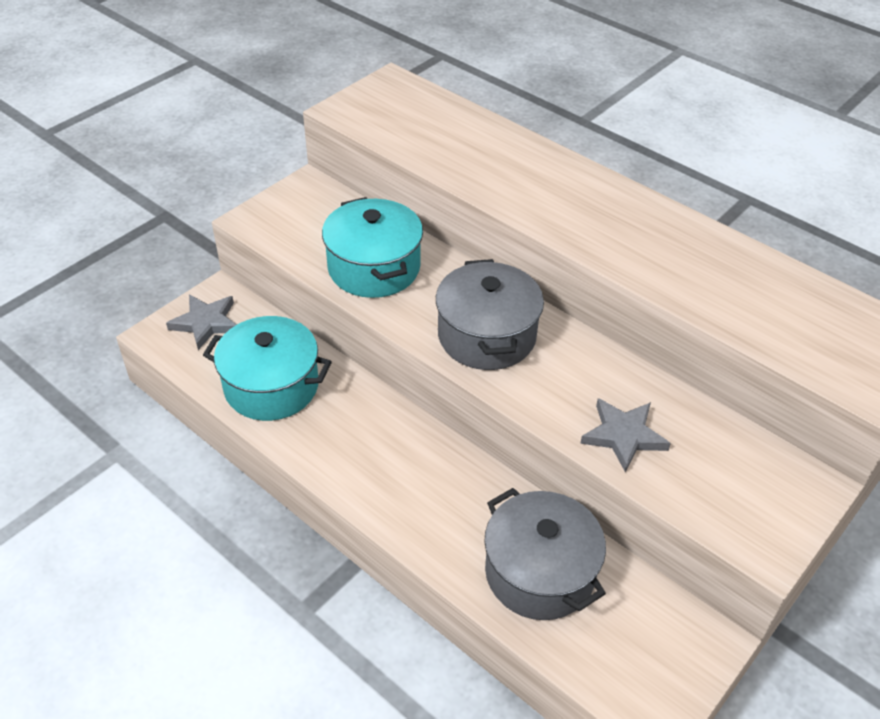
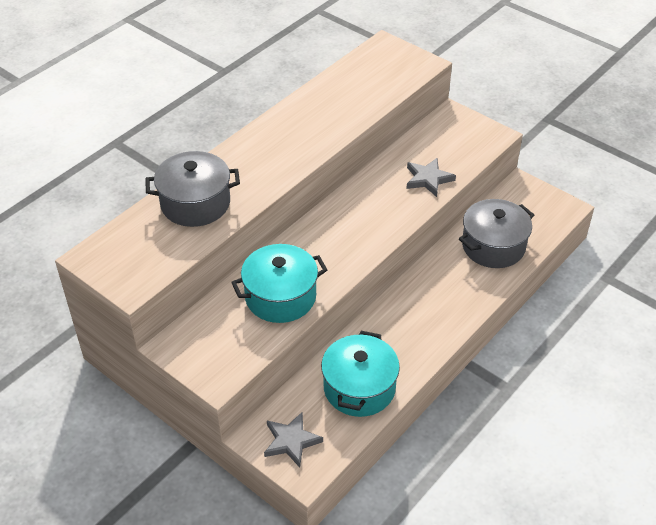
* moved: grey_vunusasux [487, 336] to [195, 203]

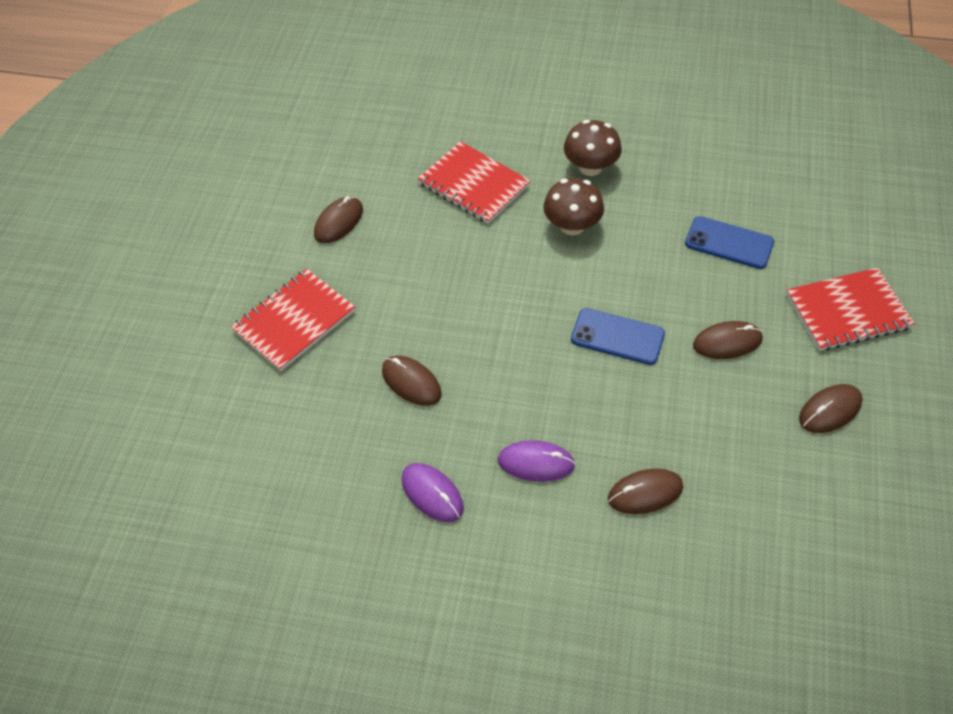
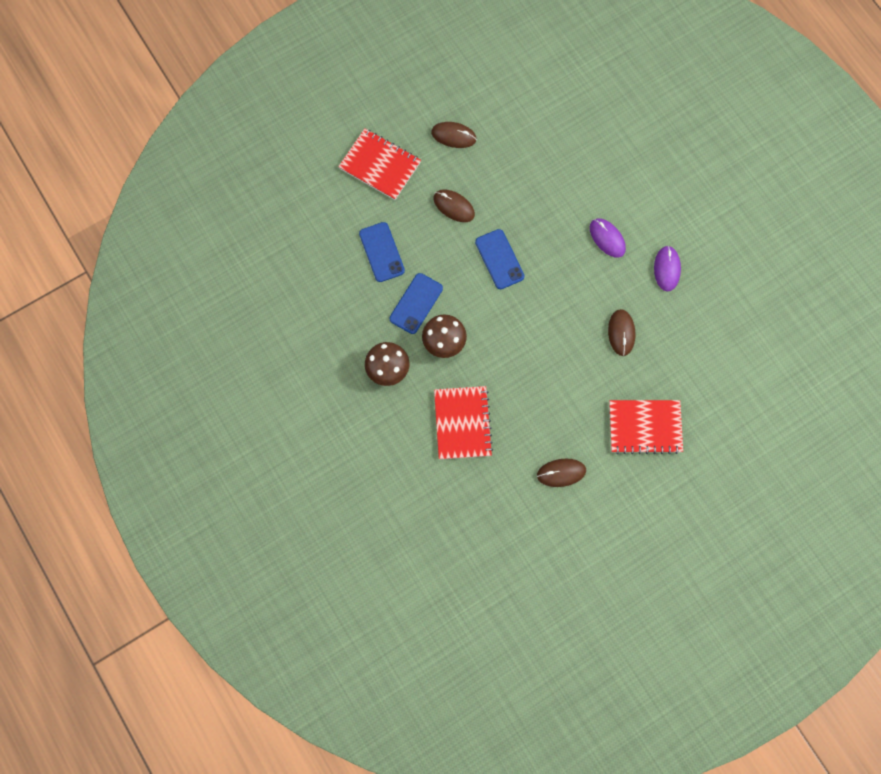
* removed: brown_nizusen [645, 493]
* added: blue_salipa [416, 303]

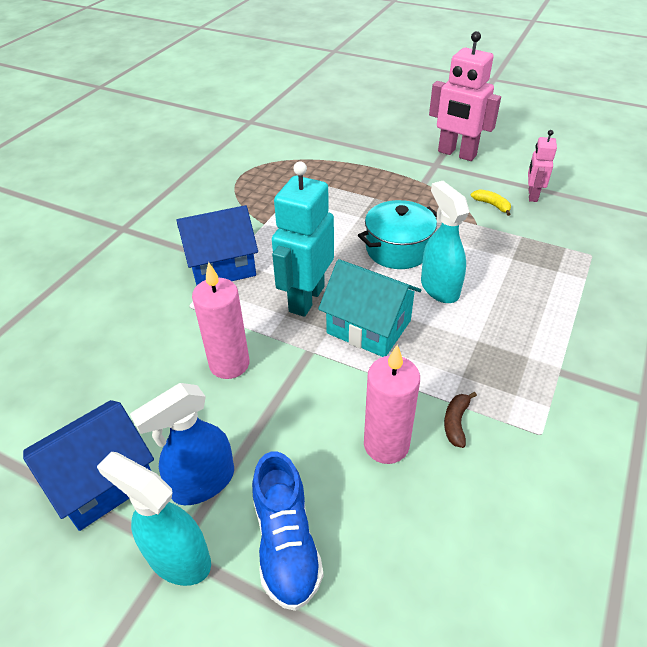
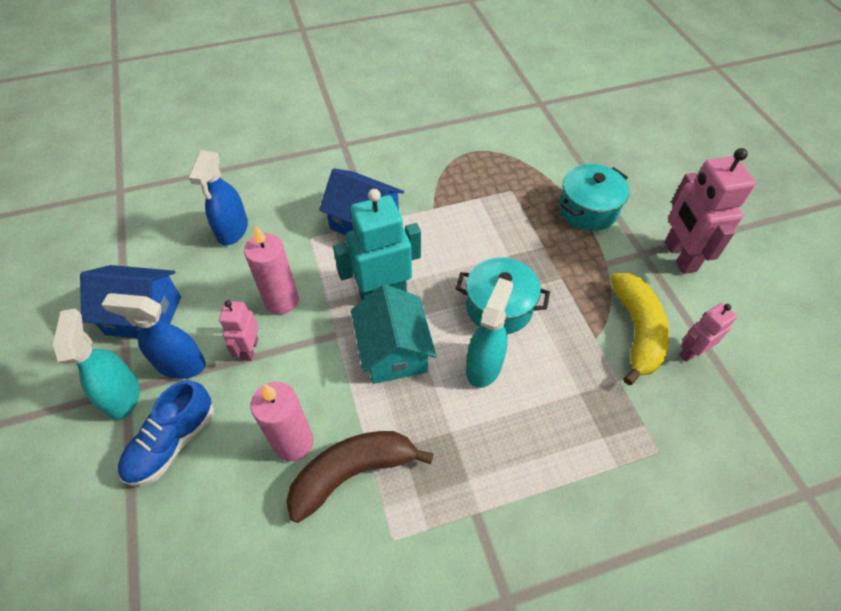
* resized: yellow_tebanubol [492, 205] = [637, 331] x2.32
* resized: brown_tebanubol [456, 422] = [352, 473] x2.32
* added: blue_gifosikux [232, 230]
* added: turquoise_vunusasux [588, 210]
* added: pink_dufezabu [249, 349]

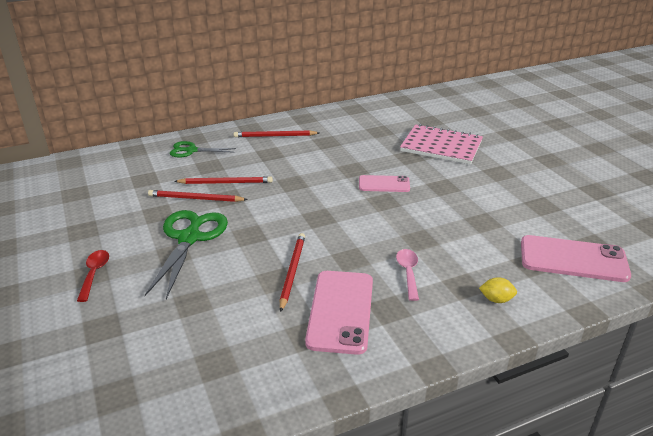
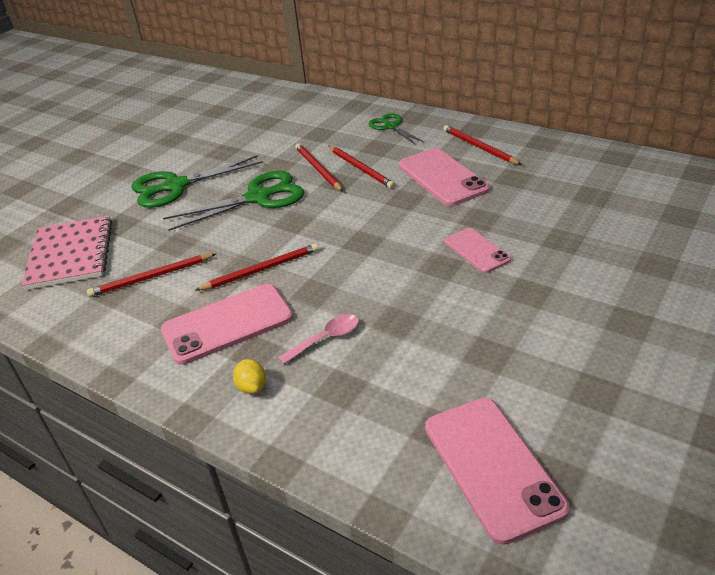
* moved: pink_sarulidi [441, 146] to [70, 254]
* replaced: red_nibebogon [94, 274] to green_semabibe [175, 186]
* moved: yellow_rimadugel [496, 299] to [252, 387]
* added: pink_salipa [442, 177]
* added: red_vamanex [151, 277]

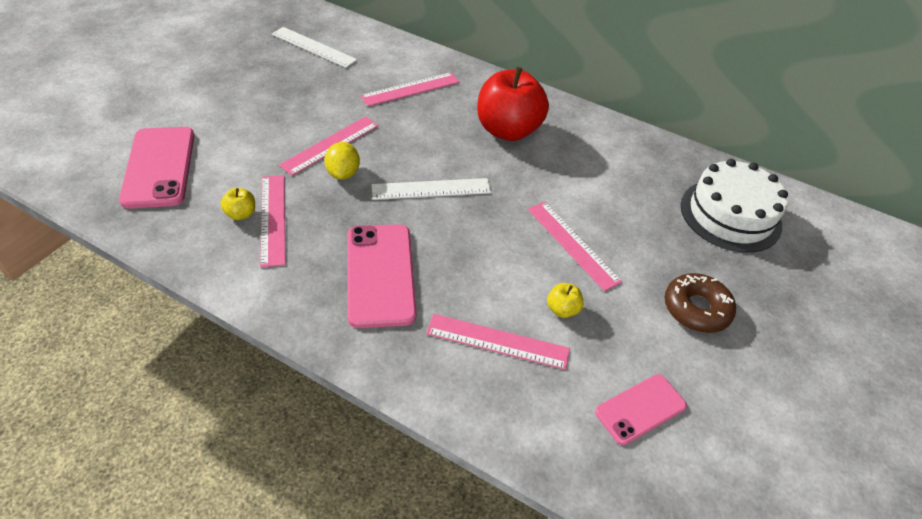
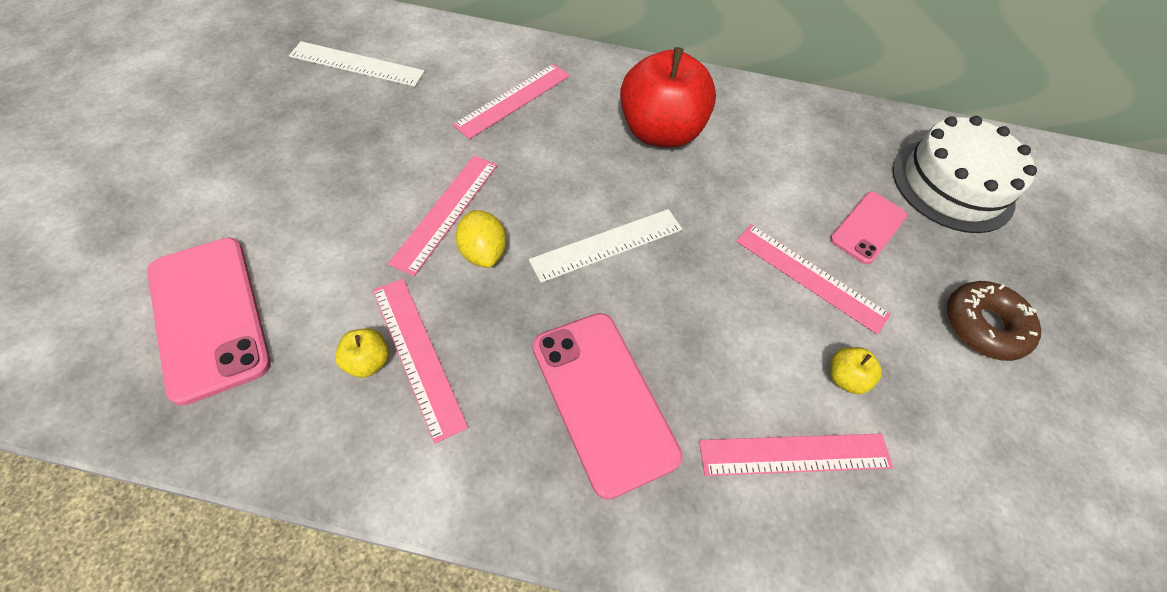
* moved: pink_salipa [640, 409] to [868, 228]

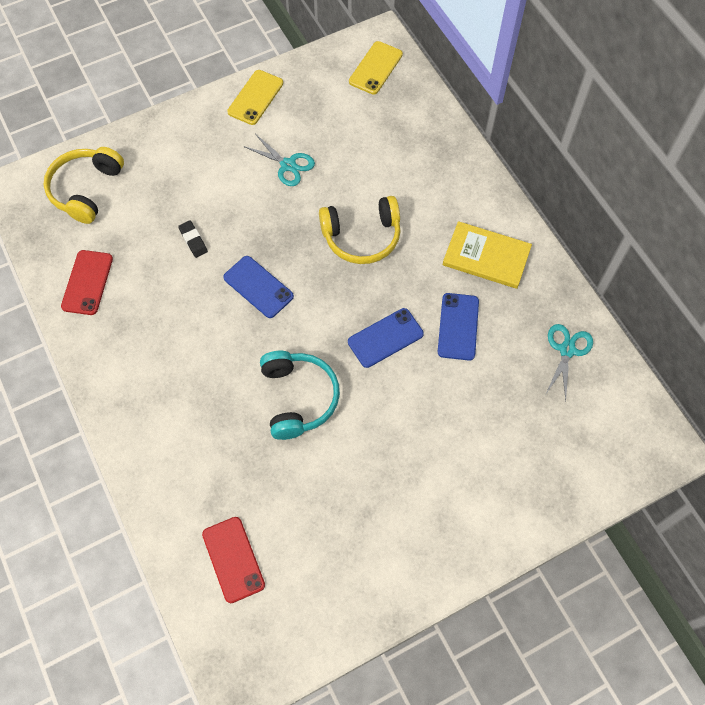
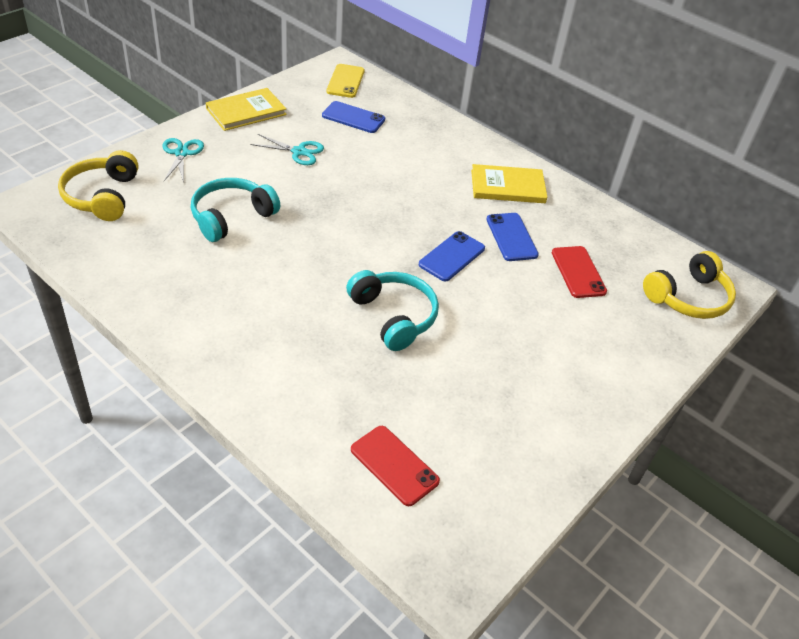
* replaced: yellow_salipa [255, 97] to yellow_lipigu [246, 111]
* moved: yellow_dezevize [362, 237] to [688, 297]
* replaced: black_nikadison [193, 240] to turquoise_dezevize [231, 217]
* moved: red_salipa [87, 282] to [578, 272]
* moved: blue_salipa [258, 287] to [353, 118]
* moved: turquoise_semabibe [567, 350] to [181, 153]

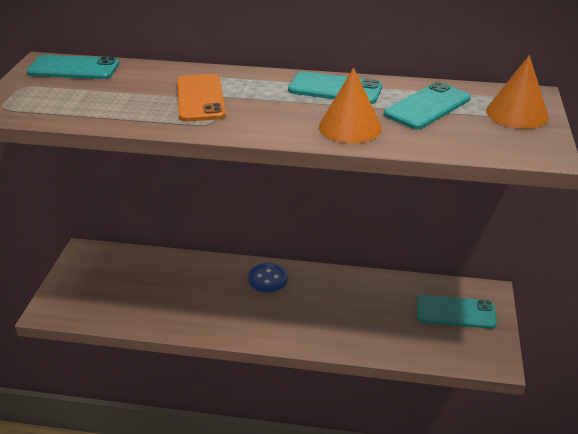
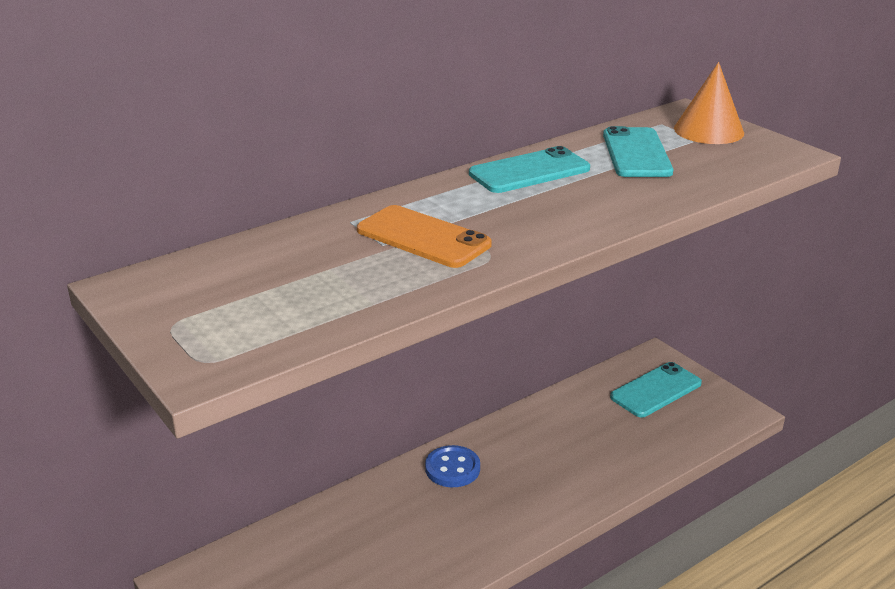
* removed: turquoise_salipa [73, 68]
* removed: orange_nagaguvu [350, 127]

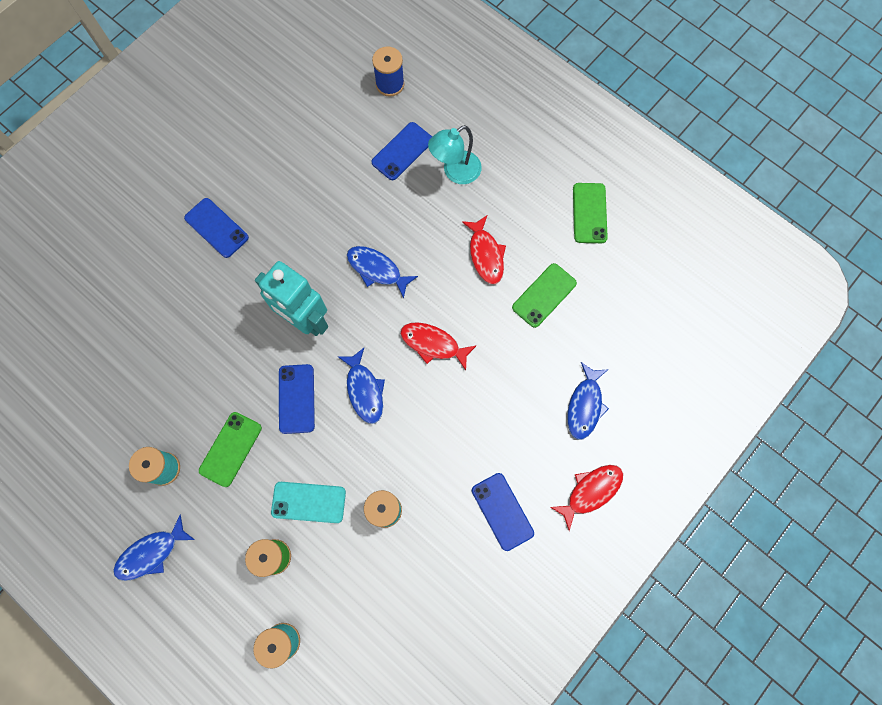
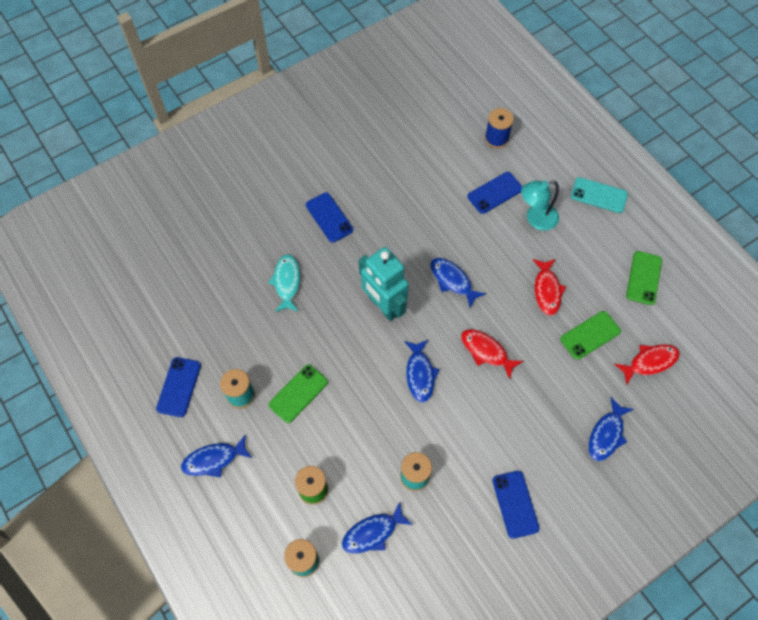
* moved: blue_salipa [296, 399] to [179, 387]
* moved: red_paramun [590, 491] to [649, 362]
* moved: turquoise_salipa [308, 502] to [599, 195]
* added: turquoise_paramun [287, 282]
* added: blue_paramun [373, 532]

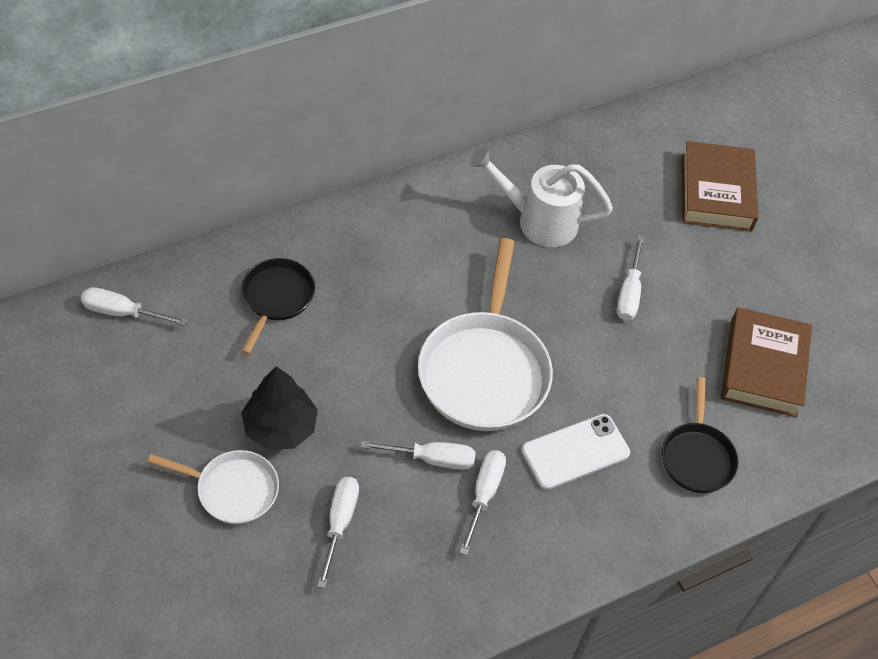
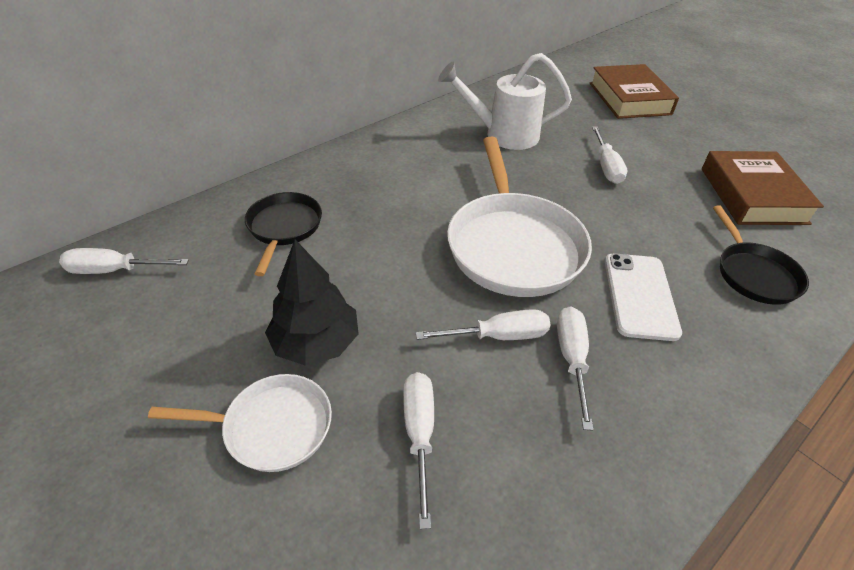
* turned: white_salipa [575, 452] = [640, 296] 45 degrees counterclockwise

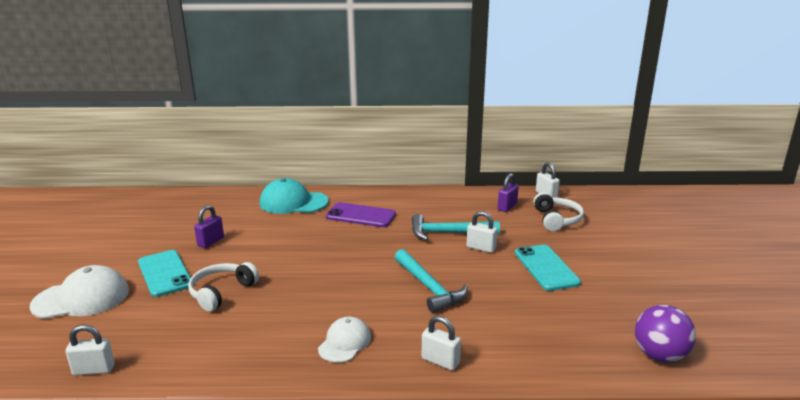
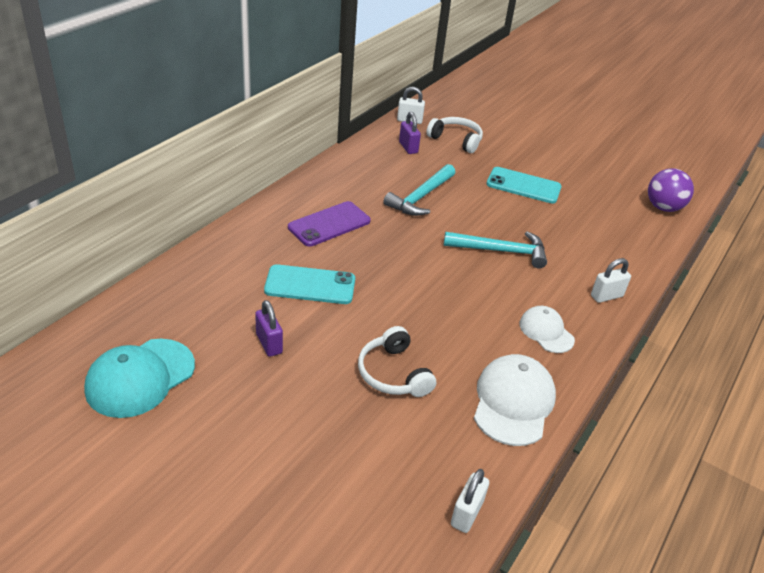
* moved: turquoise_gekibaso [293, 202] to [140, 378]
* removed: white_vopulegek [481, 248]
* moved: turquoise_salipa [165, 273] to [310, 285]
* moved: white_gekibaso [81, 298] to [513, 402]

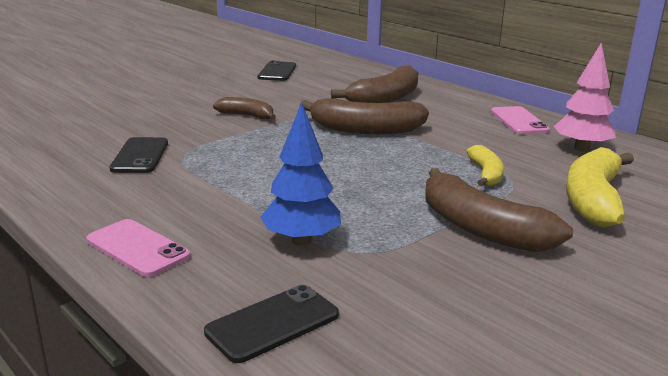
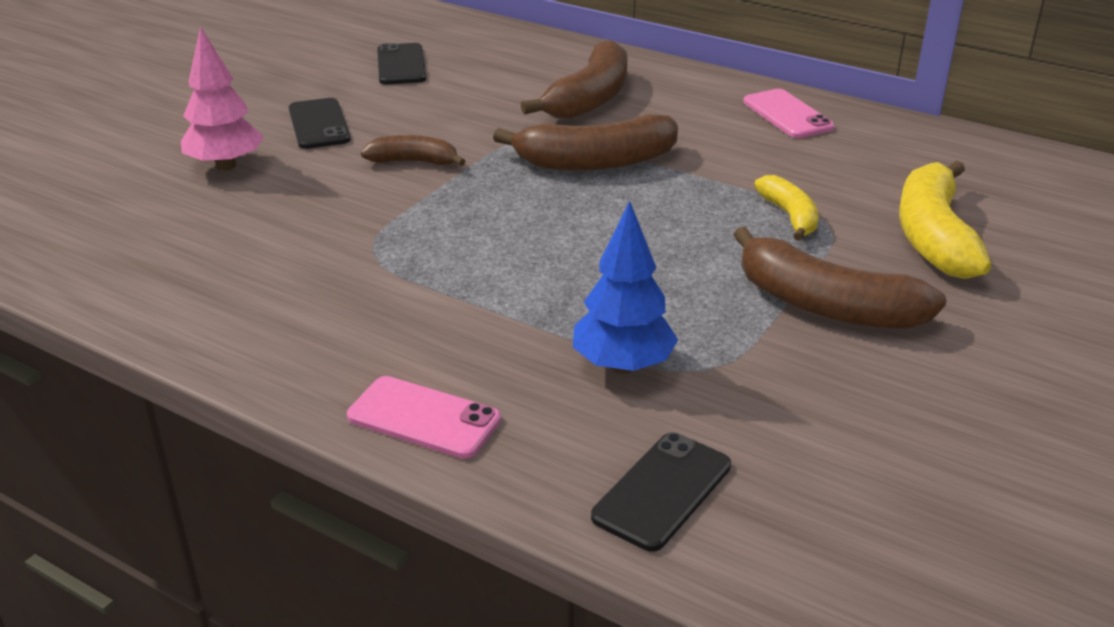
* moved: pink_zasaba [581, 149] to [226, 165]
* moved: black_salipa [140, 156] to [319, 124]

